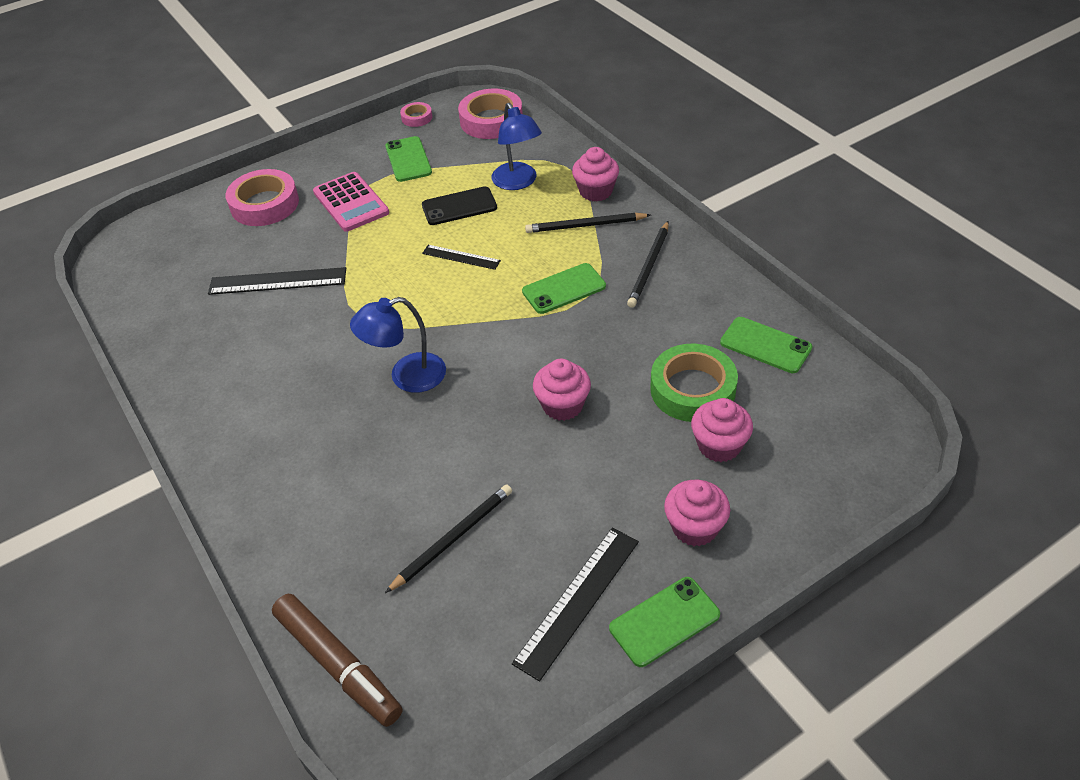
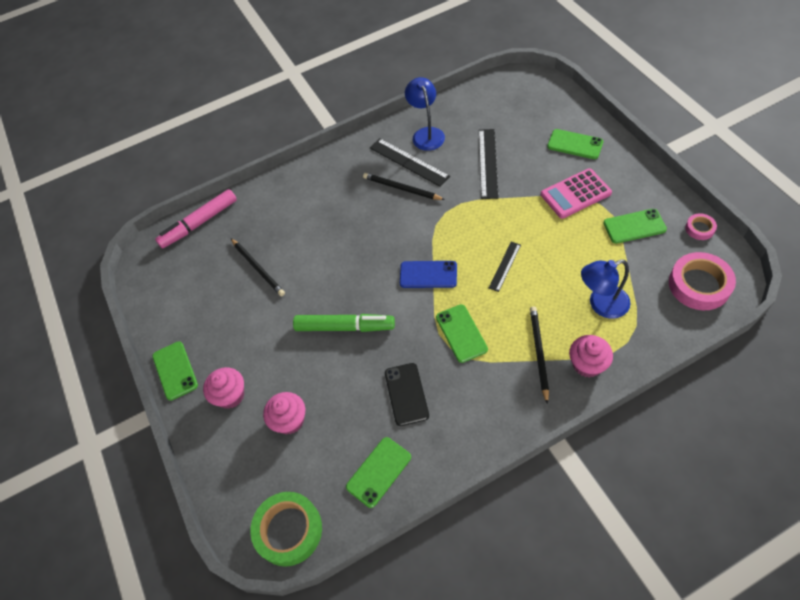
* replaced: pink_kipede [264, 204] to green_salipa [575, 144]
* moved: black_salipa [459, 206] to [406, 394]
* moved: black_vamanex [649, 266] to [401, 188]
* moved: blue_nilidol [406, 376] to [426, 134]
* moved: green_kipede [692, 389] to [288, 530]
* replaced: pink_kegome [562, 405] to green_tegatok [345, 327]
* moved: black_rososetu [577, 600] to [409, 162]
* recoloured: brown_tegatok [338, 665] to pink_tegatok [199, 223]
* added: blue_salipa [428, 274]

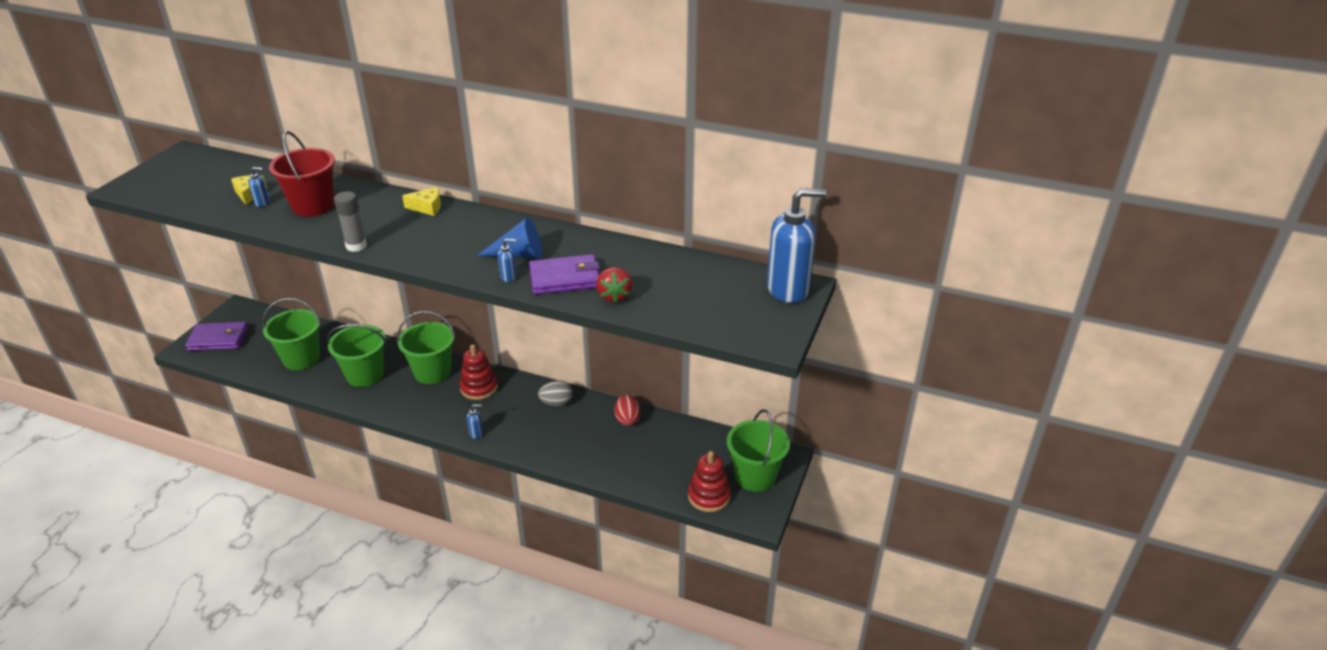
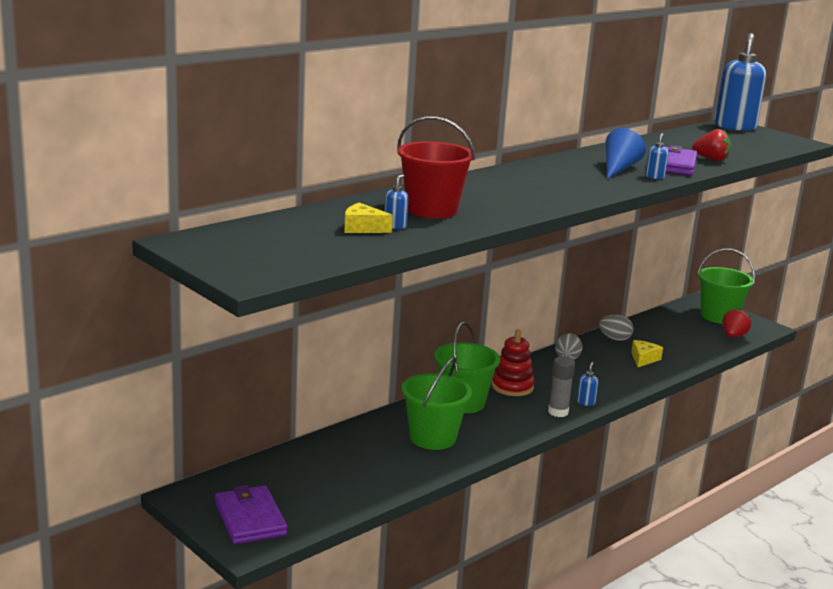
* moved: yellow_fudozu [427, 207] to [643, 359]
* moved: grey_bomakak [356, 246] to [558, 412]
* removed: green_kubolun [301, 358]
* turned: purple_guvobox [218, 339] = [250, 519] 45 degrees counterclockwise
* recoloured: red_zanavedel [627, 419] to grey_zanavedel [614, 339]
* replaced: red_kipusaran [709, 496] to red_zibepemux [733, 336]

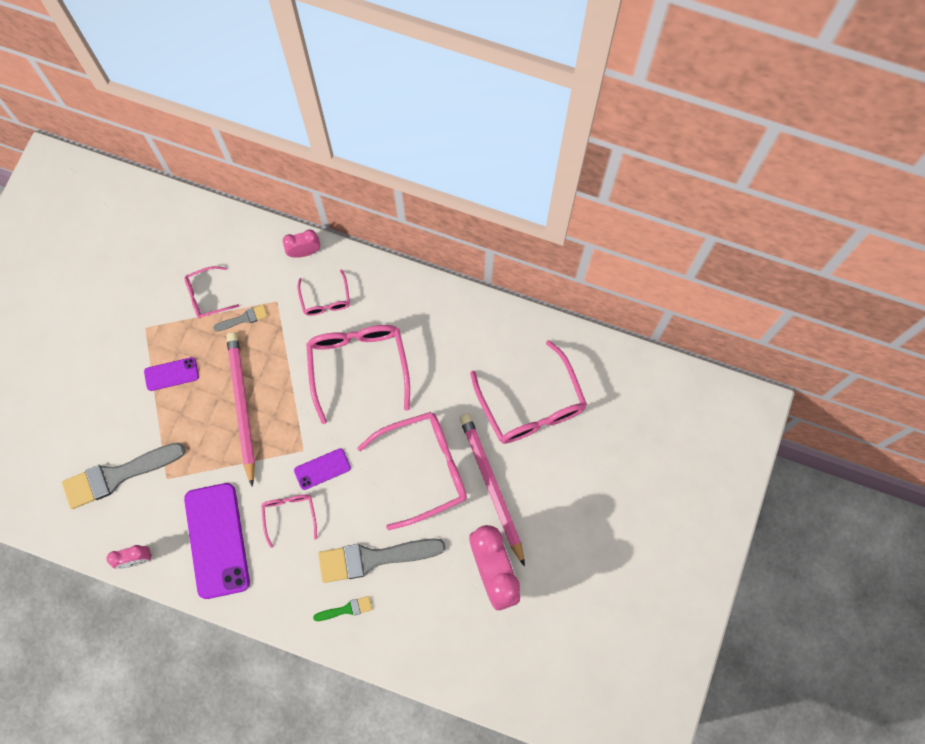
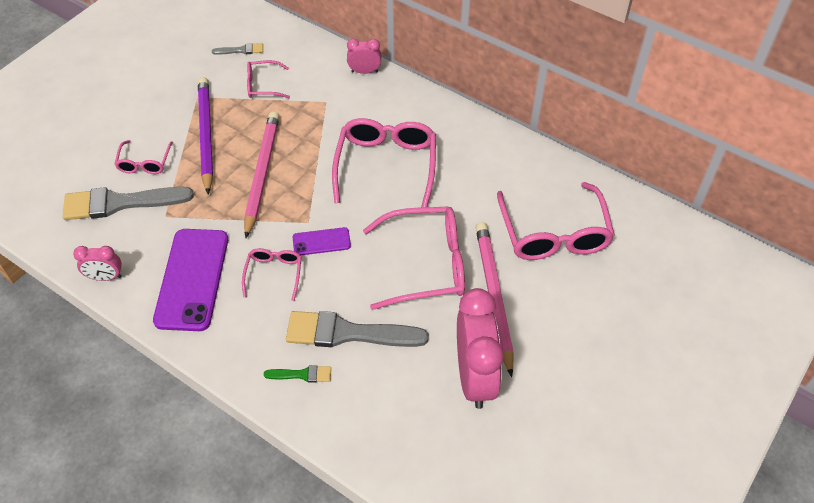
* moved: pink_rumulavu [325, 299] to [144, 163]
* moved: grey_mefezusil [243, 318] to [241, 50]
* replaced: purple_salipa [171, 374] to purple_vamanex [206, 135]

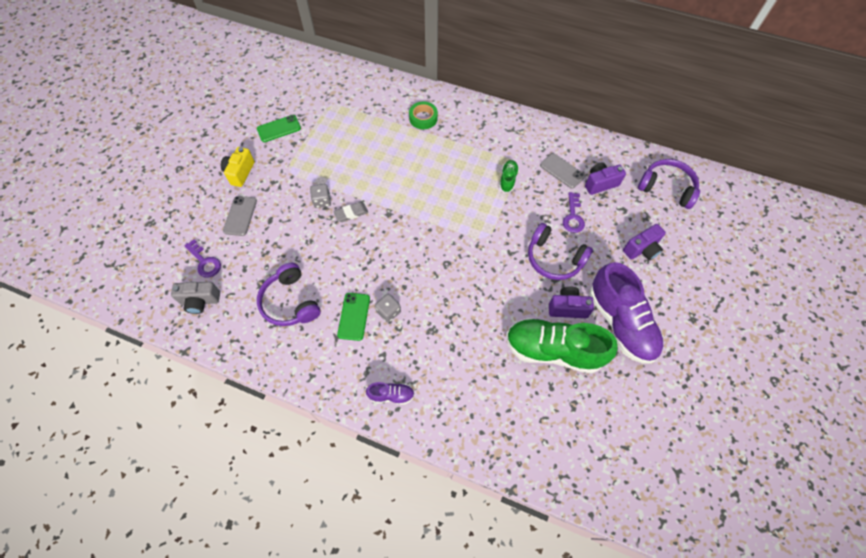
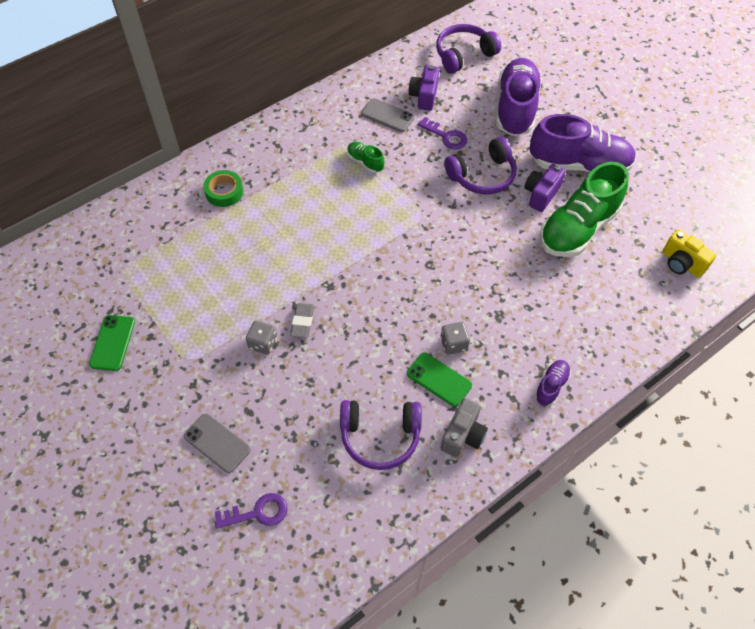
* moved: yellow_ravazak [240, 173] to [681, 263]
* turned: grey_salipa [562, 171] = [387, 115] 45 degrees clockwise
* replaced: purple_ravazak [642, 249] to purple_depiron [515, 108]
* moved: grey_ravazak [200, 301] to [463, 435]

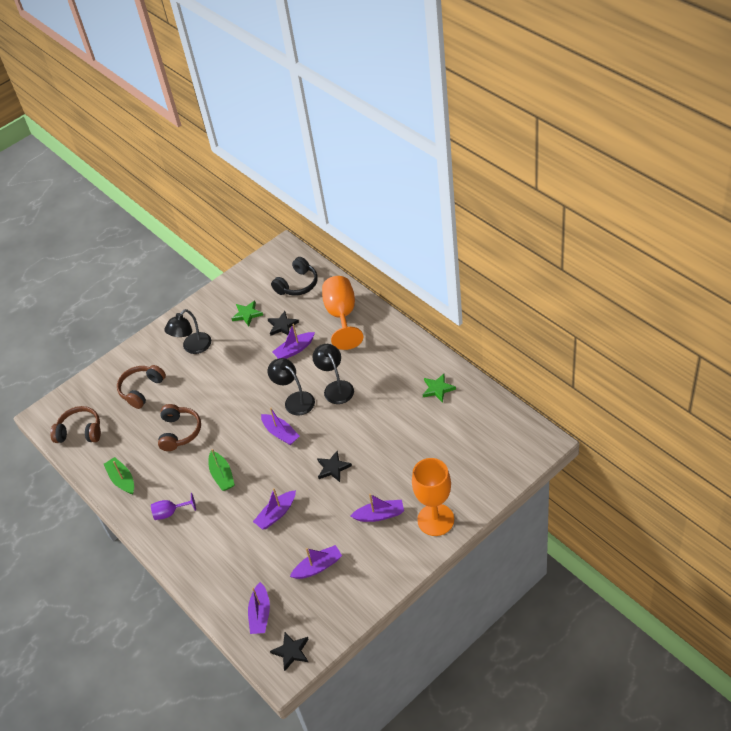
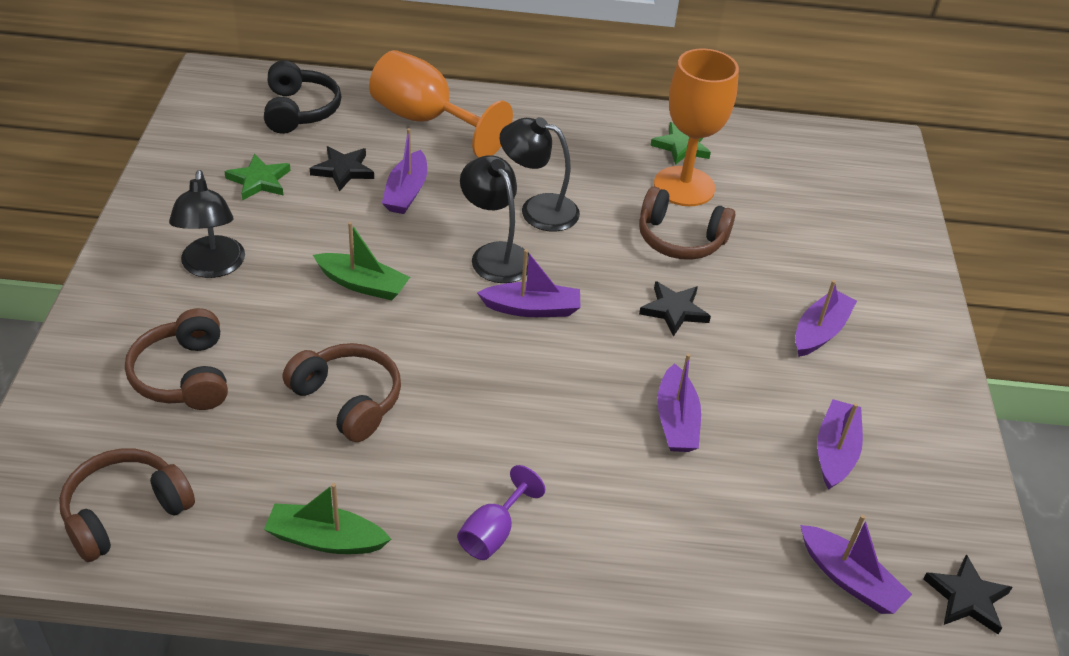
* turned: black_nilidol [295, 400] = [495, 254] 60 degrees clockwise
* moved: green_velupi [222, 475] to [363, 284]
* moved: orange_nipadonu [435, 520] to [684, 186]
* added: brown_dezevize [680, 239]

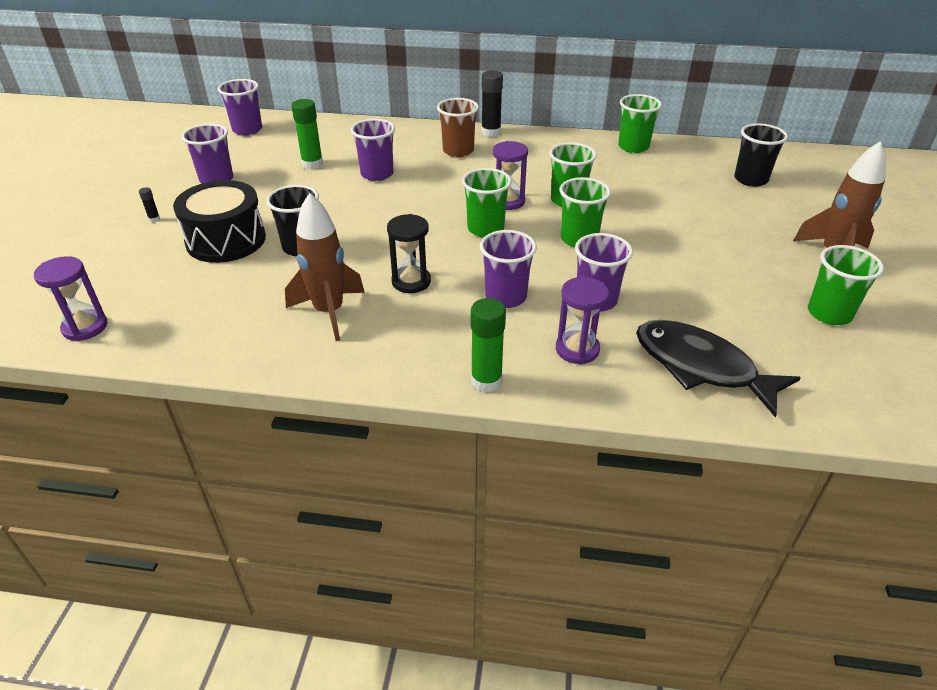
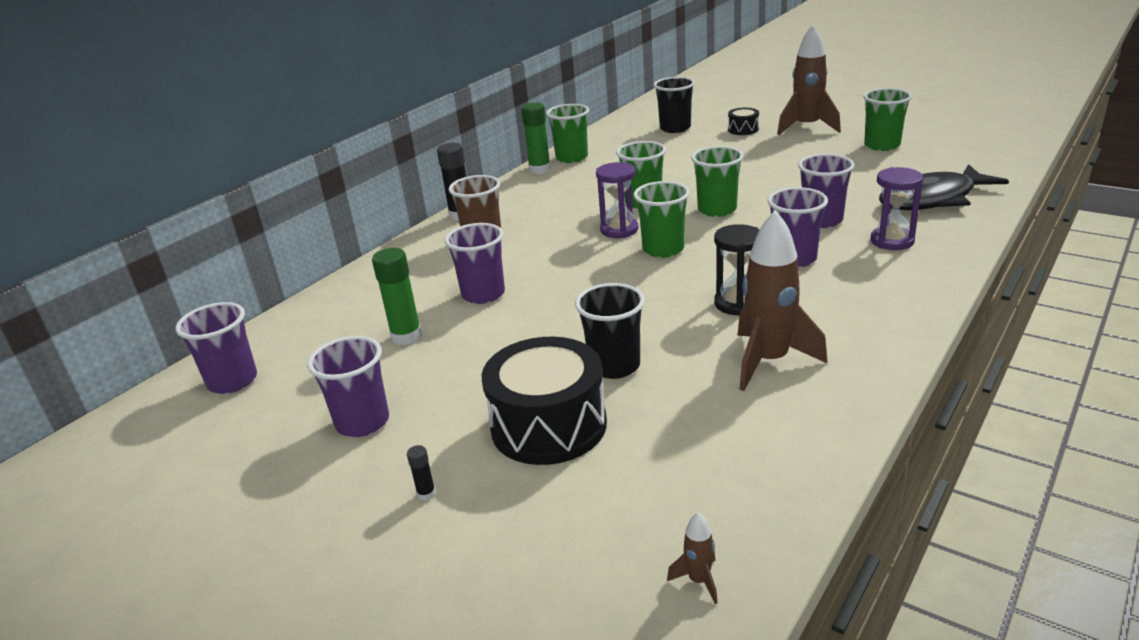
* replaced: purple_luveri [85, 327] to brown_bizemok [699, 581]
* moved: green_bomakak [486, 381] to [539, 170]
* added: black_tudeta [743, 129]

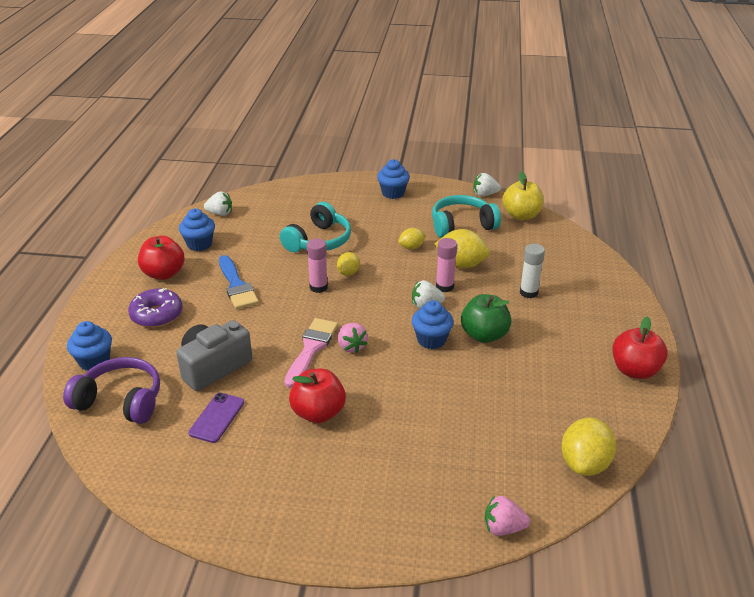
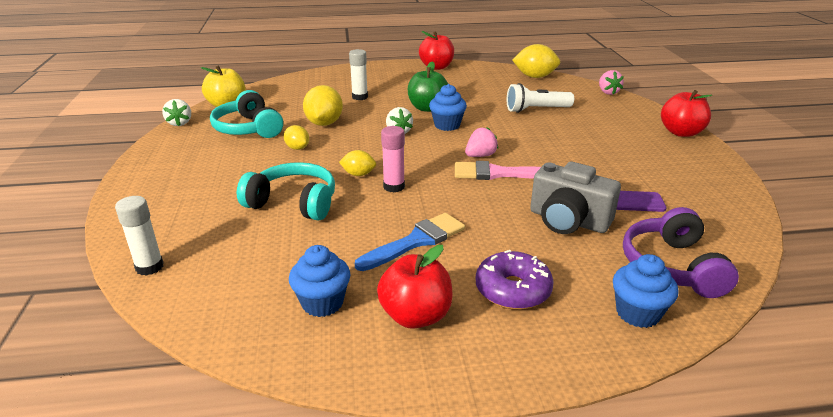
* removed: blue_kegome [393, 193]
* removed: white_zibepemux [220, 213]
* removed: pink_bomakak [444, 287]
* moved: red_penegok [318, 413] to [681, 132]
* added: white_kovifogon [536, 110]
* added: white_bomakak [149, 267]

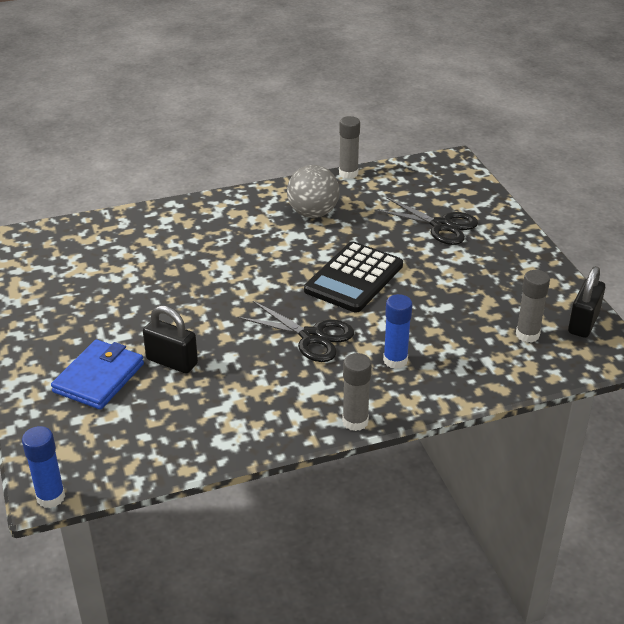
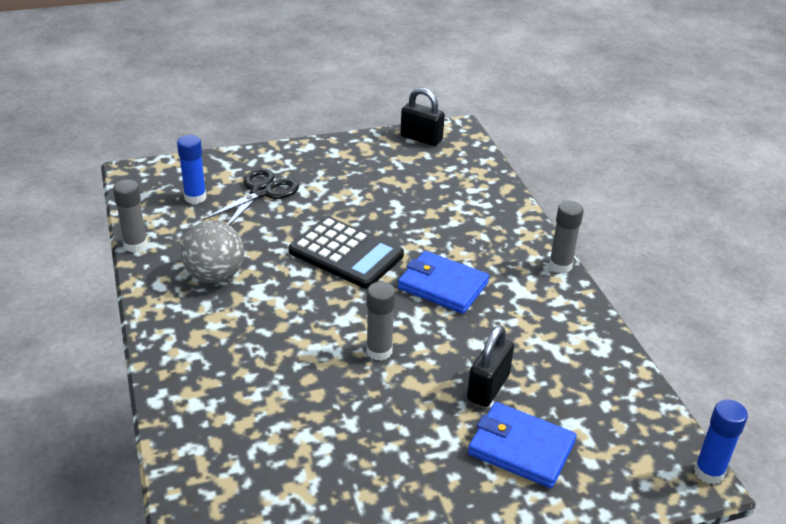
* moved: grey_bomakak [527, 335] to [379, 351]
* moved: blue_bomakak [395, 360] to [195, 197]
* replaced: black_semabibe [312, 337] to blue_guvobox [442, 285]

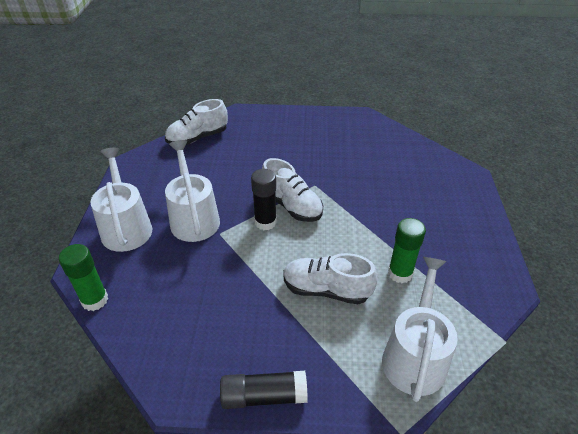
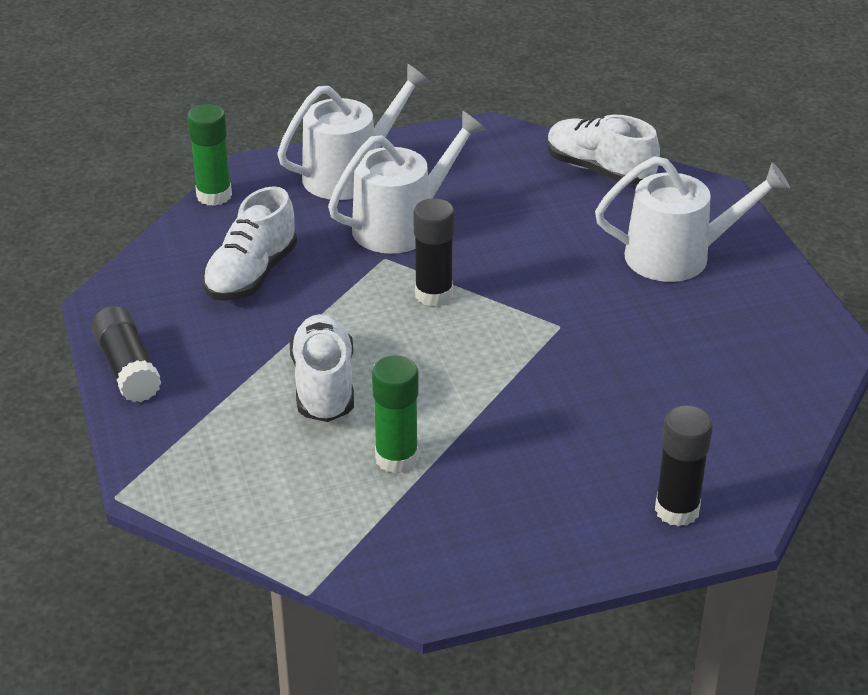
* moved: white_depiron [291, 206] to [251, 275]
* moved: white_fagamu [415, 356] to [678, 256]
* added: black_bomakak [677, 510]

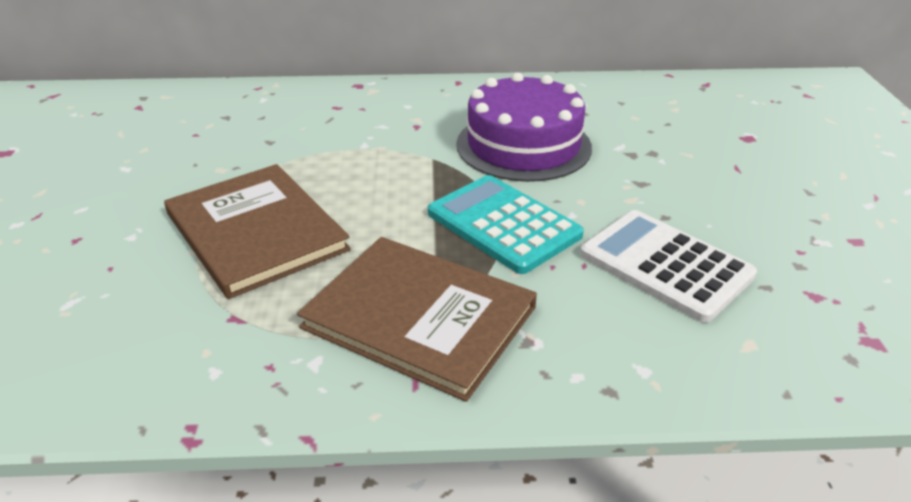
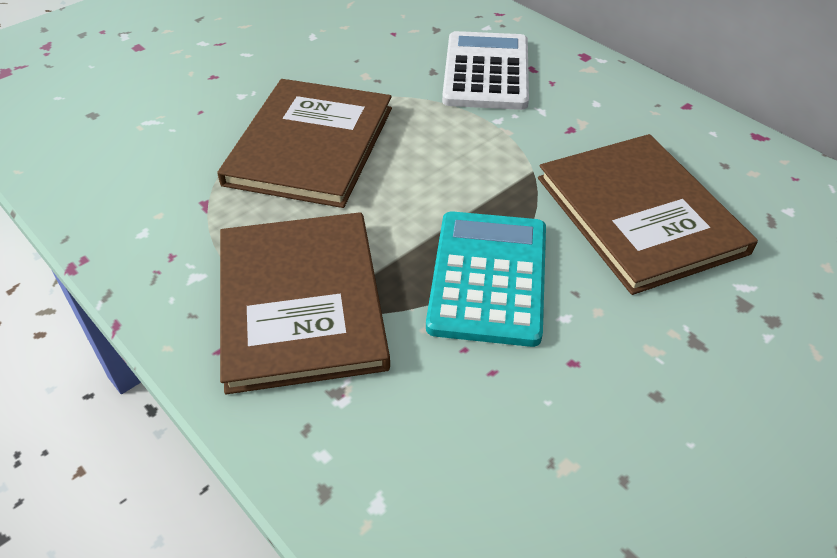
* replaced: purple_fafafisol [523, 145] to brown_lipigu [639, 214]
* moved: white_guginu [665, 265] to [486, 72]

